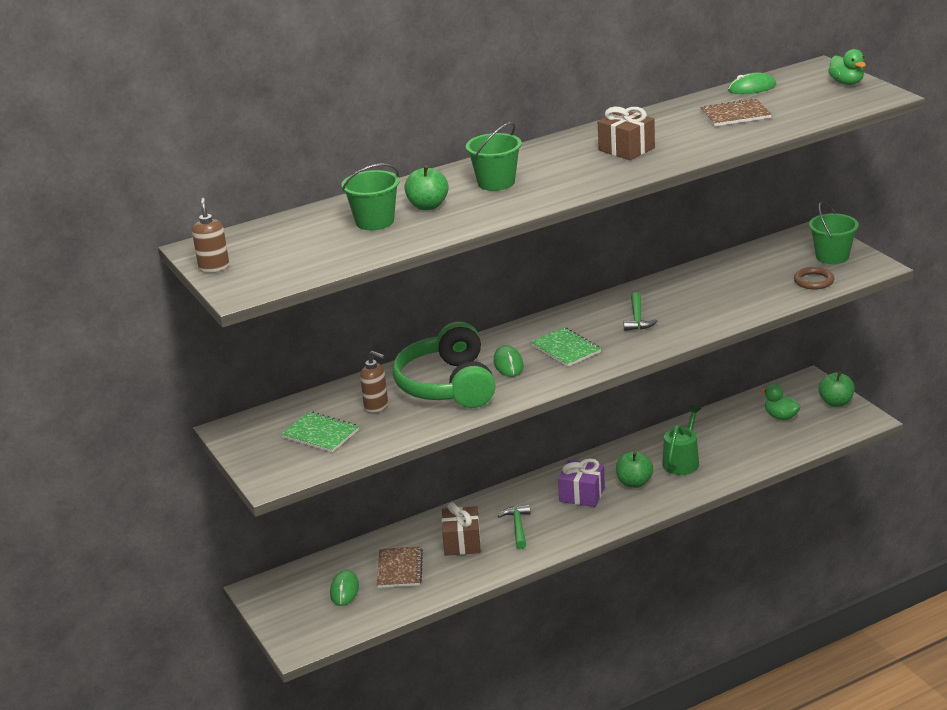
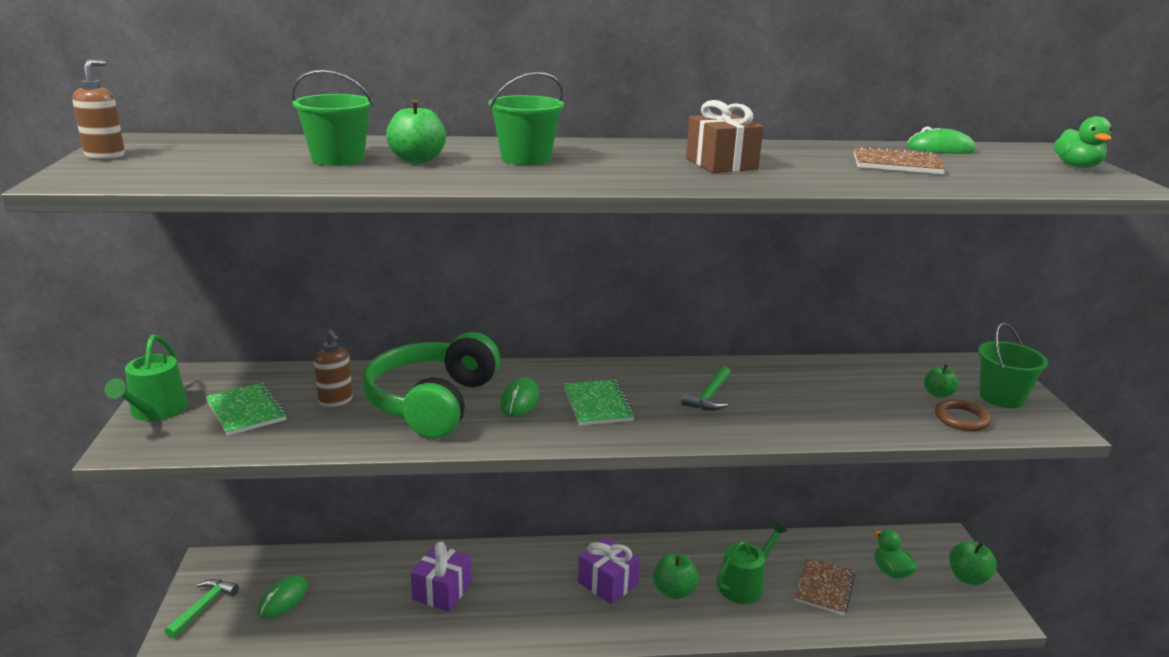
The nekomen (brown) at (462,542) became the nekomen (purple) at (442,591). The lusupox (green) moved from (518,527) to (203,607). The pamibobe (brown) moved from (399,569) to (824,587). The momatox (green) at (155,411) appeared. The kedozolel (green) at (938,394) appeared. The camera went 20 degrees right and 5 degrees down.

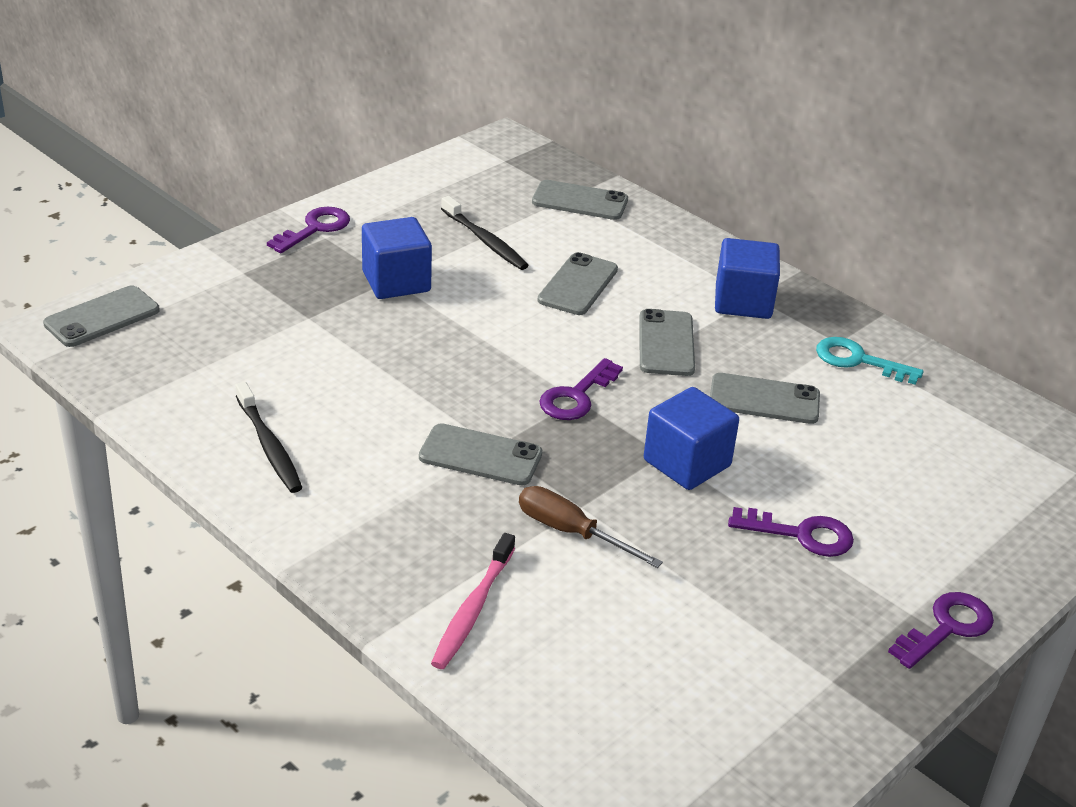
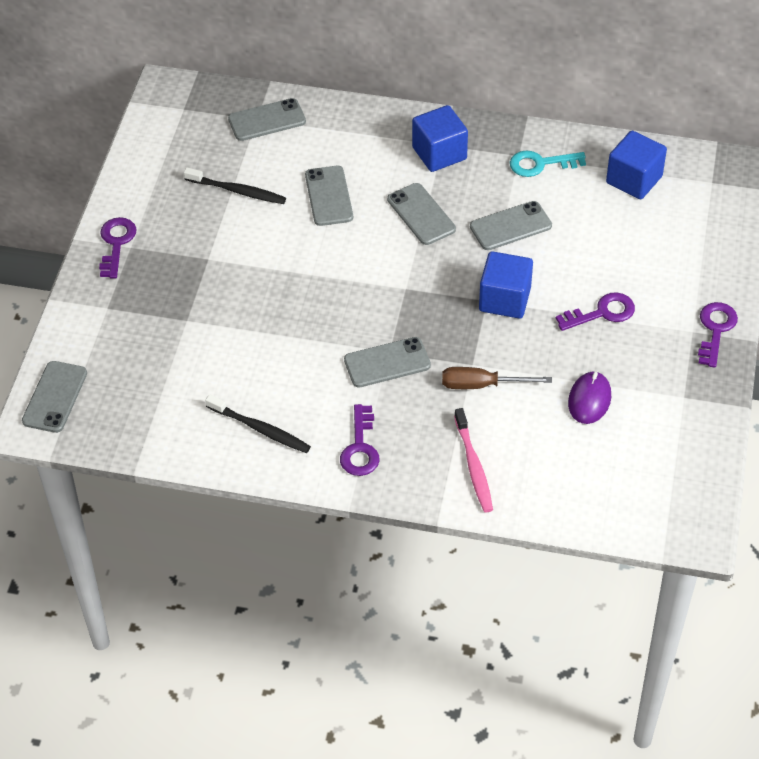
The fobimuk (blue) moved from (396,282) to (634,180). The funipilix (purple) moved from (576,396) to (360,447). The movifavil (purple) at (589,399) appeared. The camera went 30 degrees left and 15 degrees up.

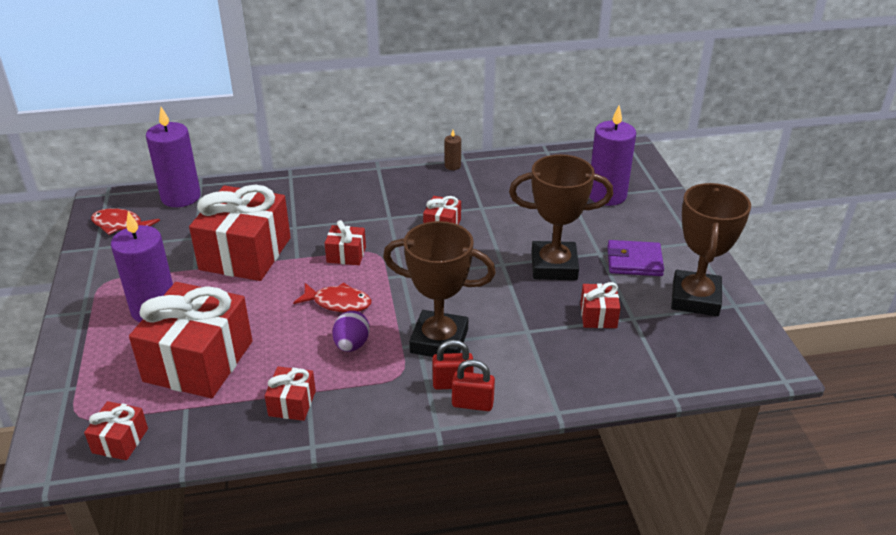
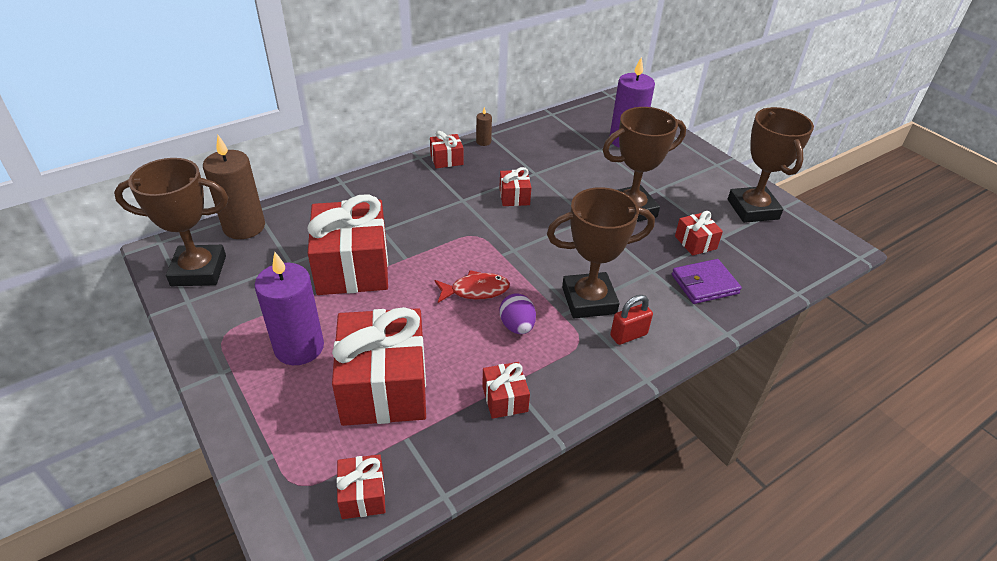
The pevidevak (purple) at (181,197) became the pevidevak (brown) at (244,227). The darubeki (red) at (120,225) was replaced by the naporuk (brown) at (199,271). The nekomen (red) moved from (346,254) to (446,159). The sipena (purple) moved from (634,261) to (704,284). The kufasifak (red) at (472,404) disappeared. The camera went 25 degrees left and 5 degrees up.

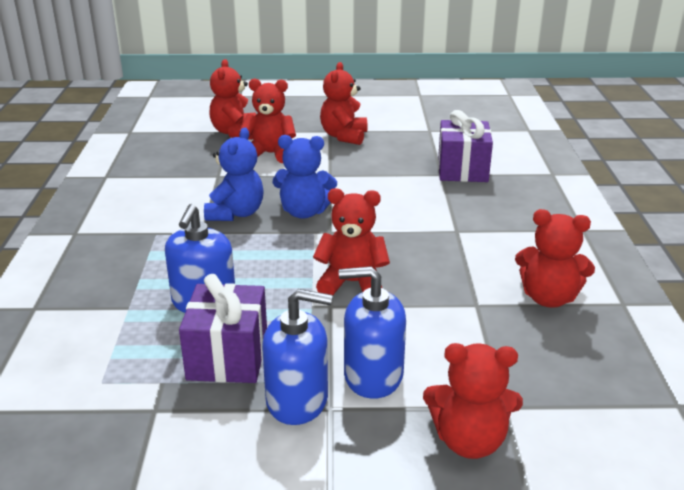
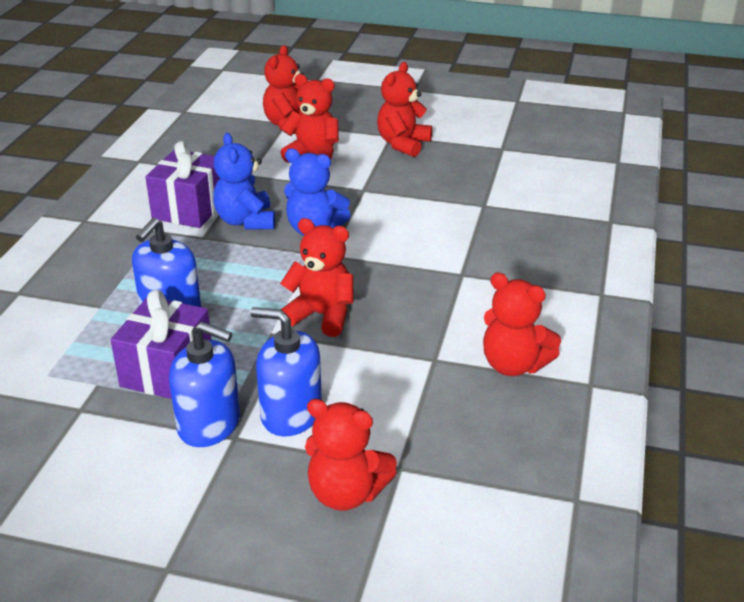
The nekomen (purple) moved from (462,170) to (189,209). The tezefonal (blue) at (236,213) turned 135 degrees clockwise. The camera went 15 degrees right and 5 degrees up.

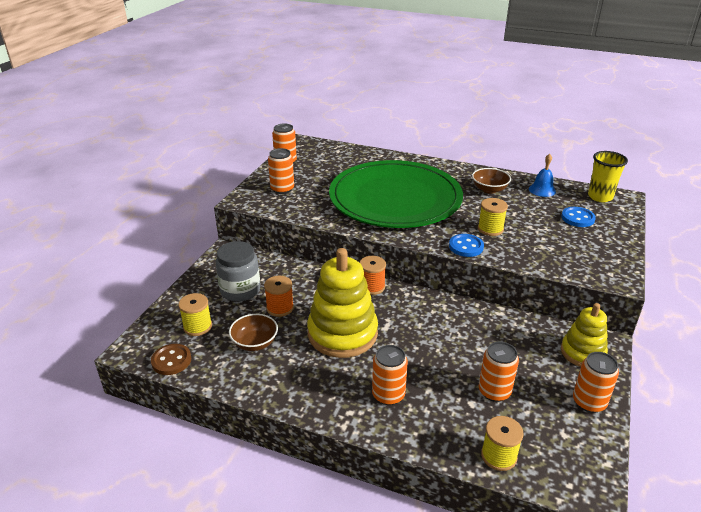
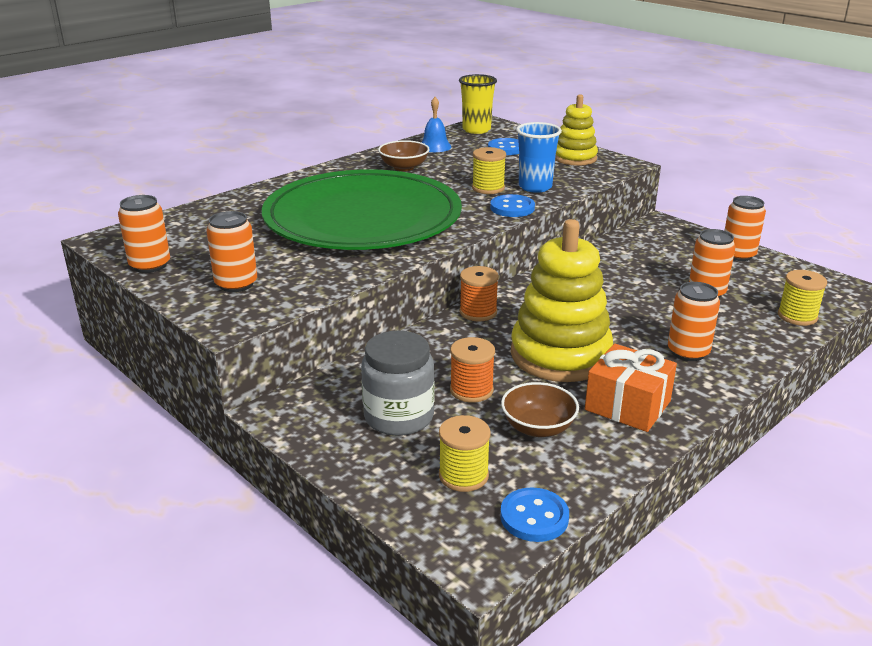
The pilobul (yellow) moved from (582,352) to (574,158). The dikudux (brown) at (171,360) became the dikudux (blue) at (534,517). The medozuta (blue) at (535,187) appeared. The nekomen (orange) at (627,405) appeared. The camera went 65 degrees left and 5 degrees down.

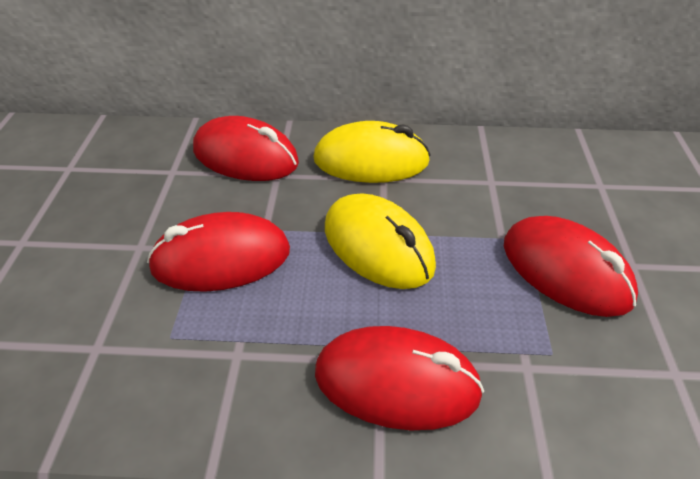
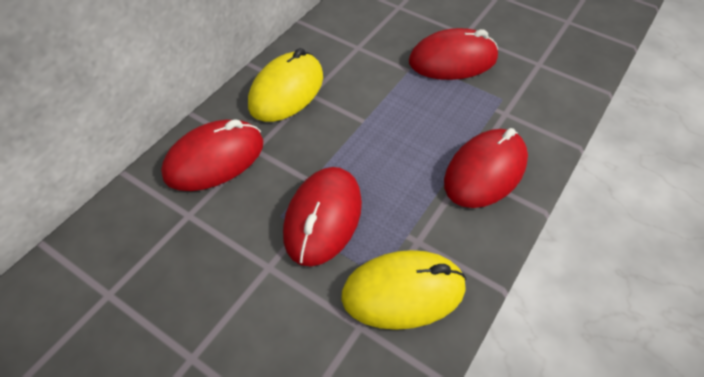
The movifavil (yellow) moved from (378,246) to (403,292). The camera went 60 degrees left and 10 degrees up.

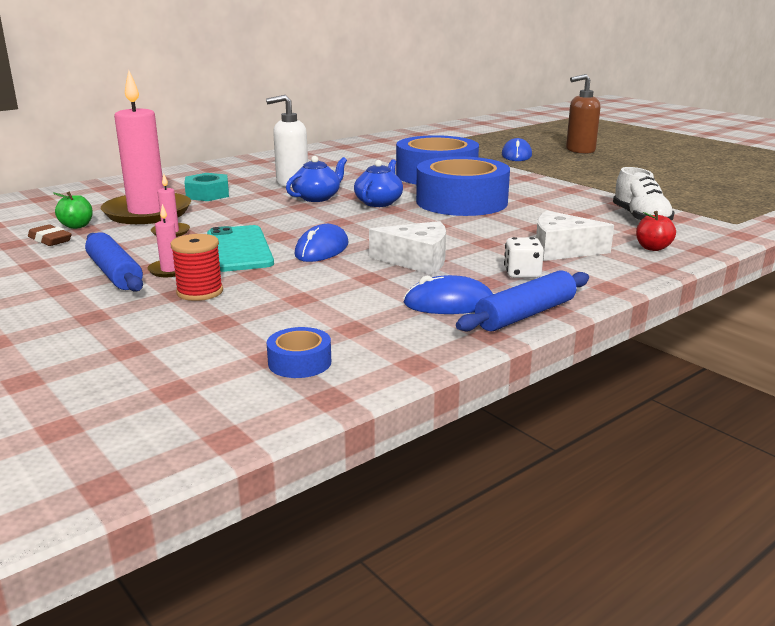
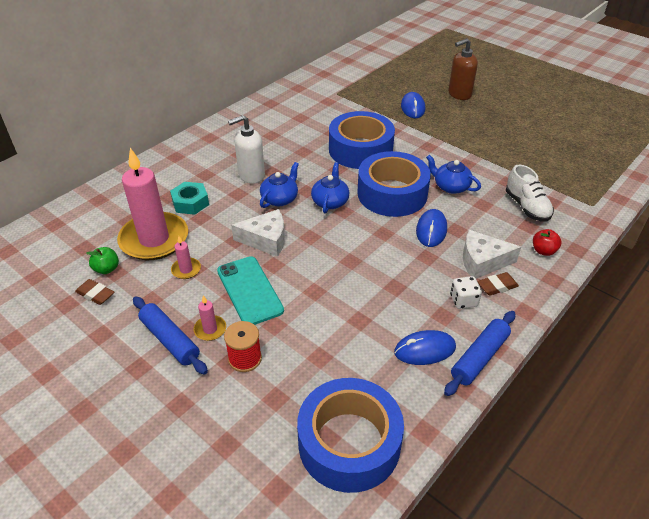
The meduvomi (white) moved from (417,260) to (266,239). The movifavil (blue) moved from (322,249) to (431,230). The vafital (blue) at (299,362) changed to 2.40 times the size. The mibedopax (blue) at (450,187) appeared. The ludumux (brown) at (497,286) appeared. The camera went 10 degrees left and 20 degrees up.

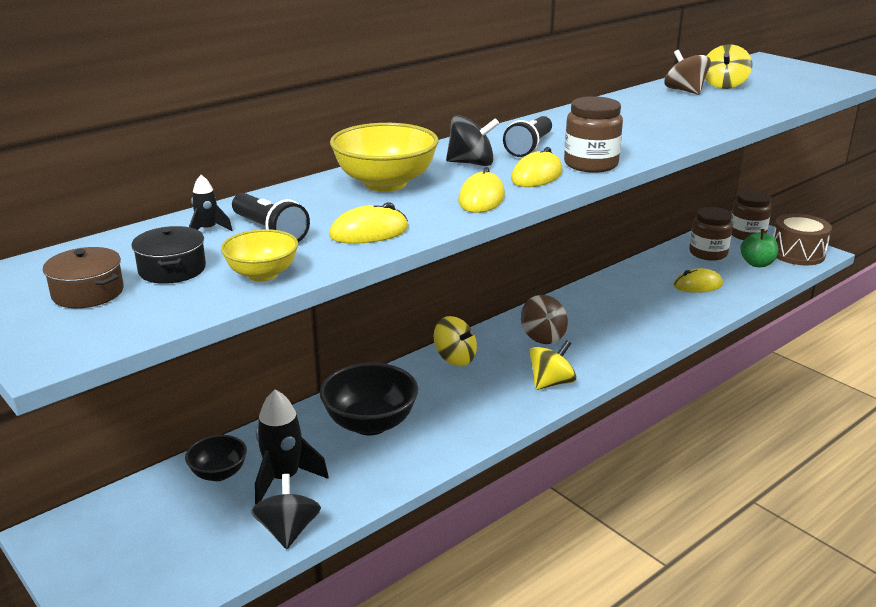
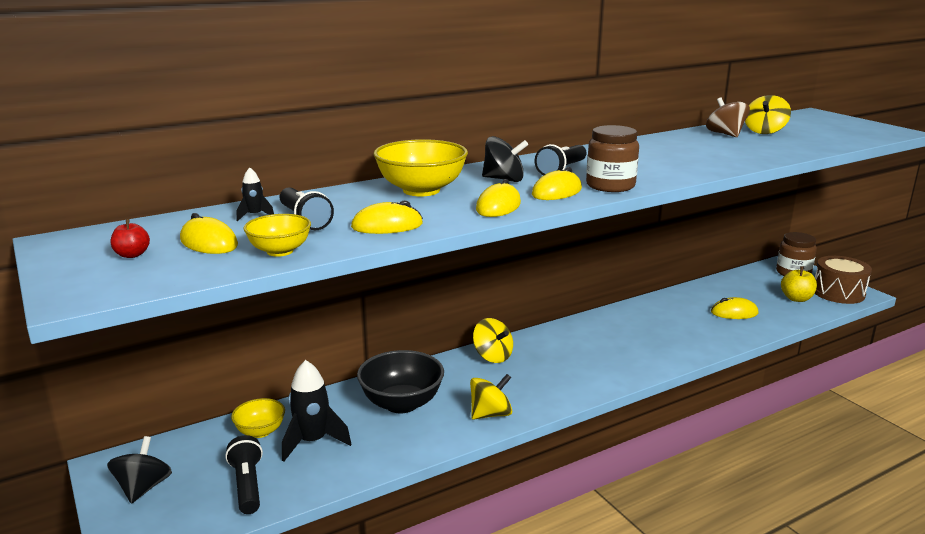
The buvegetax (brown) at (708,253) disappeared. The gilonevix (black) at (172,269) was replaced by the movifavil (yellow) at (209,242). The kedozolel (green) at (757,264) became the kedozolel (yellow) at (796,298). The gilonevix (brown) at (88,293) was replaced by the kedozolel (red) at (132,255). The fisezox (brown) at (543,336) disappeared. The fisezox (yellow) moved from (551,383) to (490,414). The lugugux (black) at (219,473) became the lugugux (yellow) at (260,431). The fisezox (black) moved from (288,531) to (143,488). The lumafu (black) at (247,485) appeared. The camera went 10 degrees right and 5 degrees down.

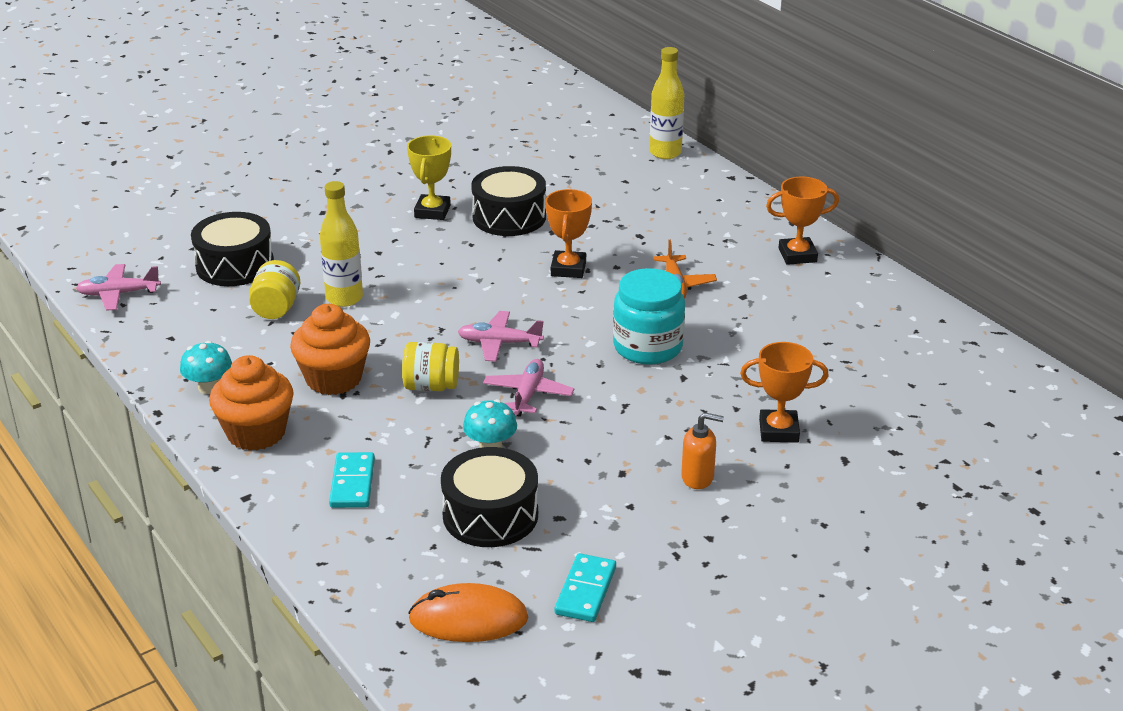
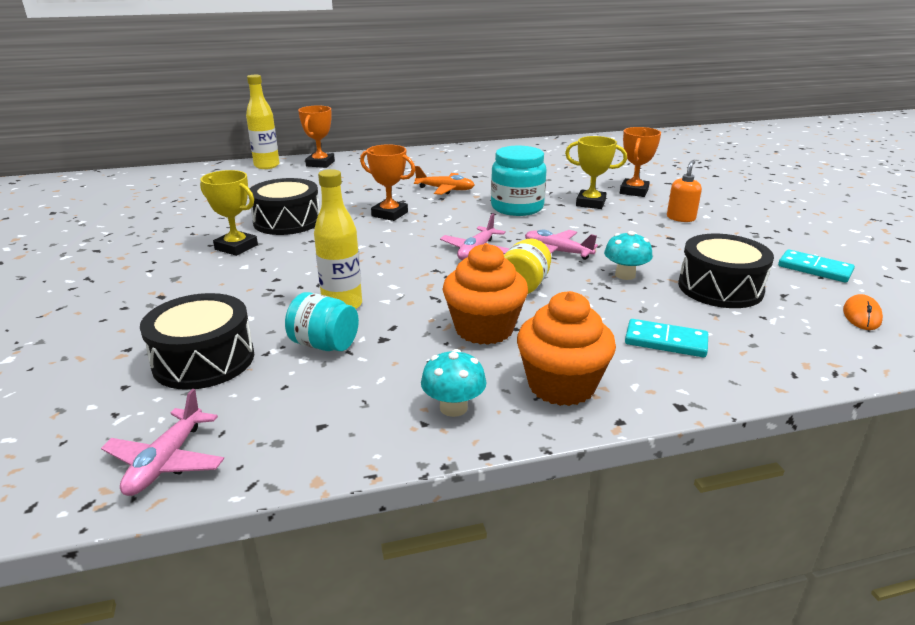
The naporuk (orange) moved from (797,255) to (320,164). The buvegetax (yellow) at (276,308) became the buvegetax (turquoise) at (324,345). The movifavil (orange) at (468,619) changed to 0.60 times the size. The naporuk (yellow) at (590,203) appeared. The camera went 70 degrees left and 5 degrees down.

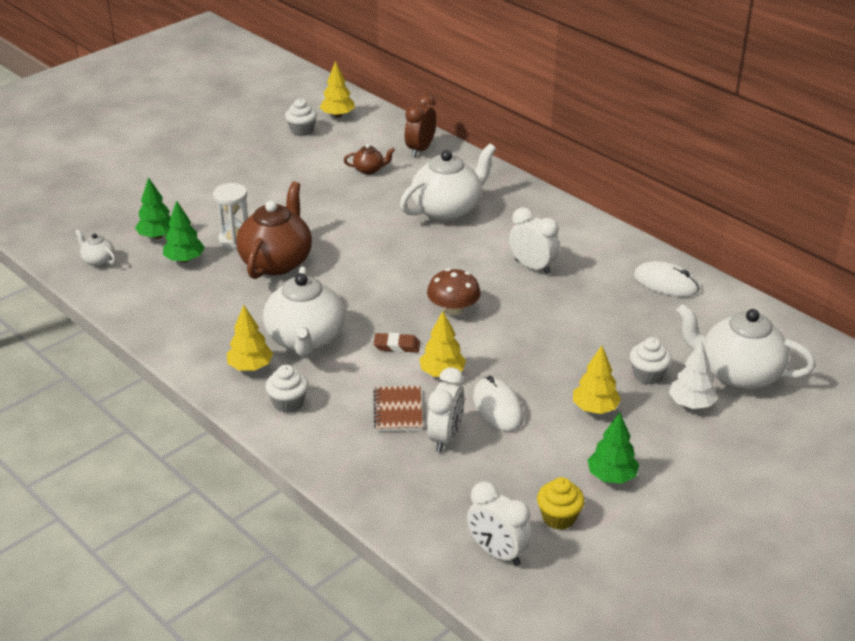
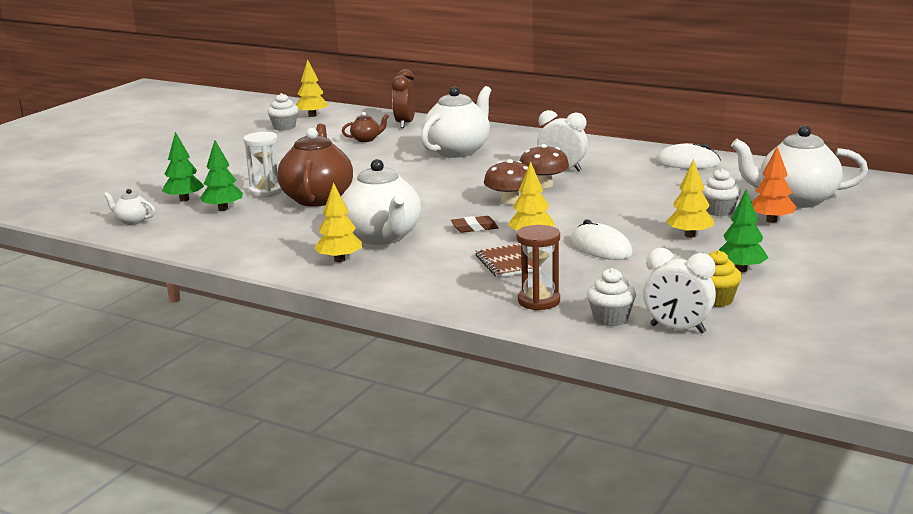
The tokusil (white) at (691,404) became the tokusil (orange) at (771,220). The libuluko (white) moved from (288,403) to (611,319). The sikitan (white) at (445,437) disappeared. The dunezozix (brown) at (543,184) appeared. The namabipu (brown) at (539,301) appeared. The camera went 15 degrees left and 15 degrees down.

